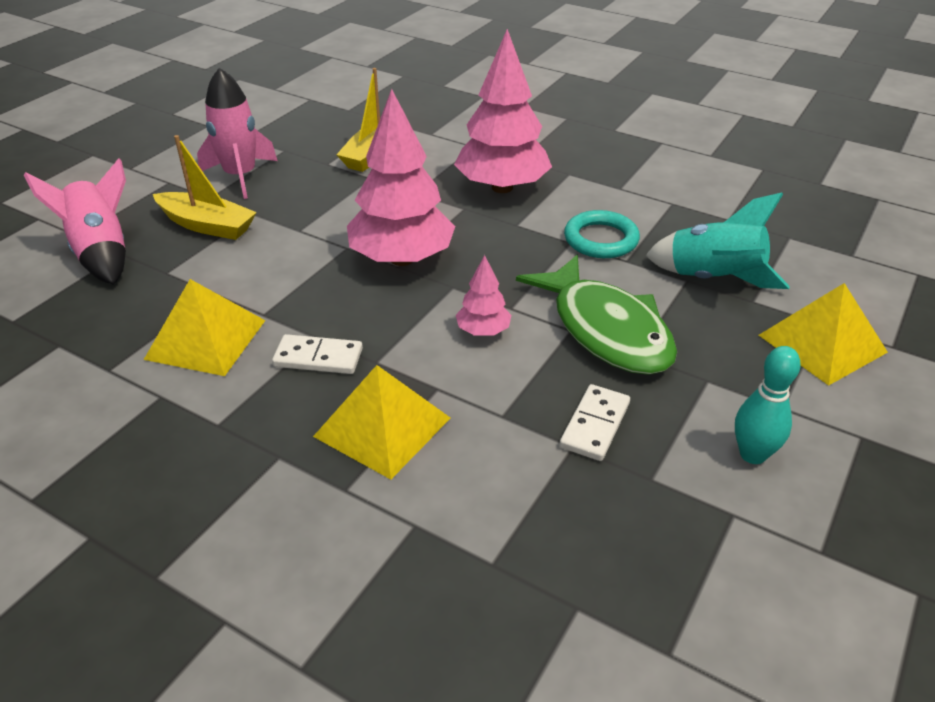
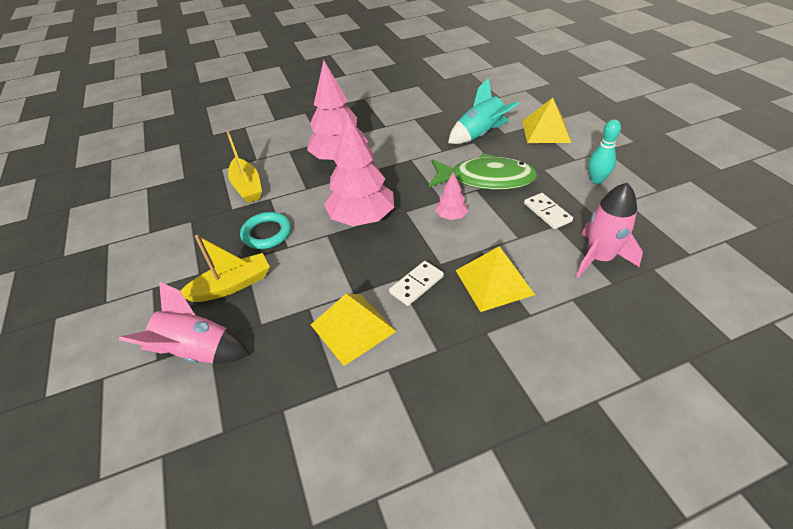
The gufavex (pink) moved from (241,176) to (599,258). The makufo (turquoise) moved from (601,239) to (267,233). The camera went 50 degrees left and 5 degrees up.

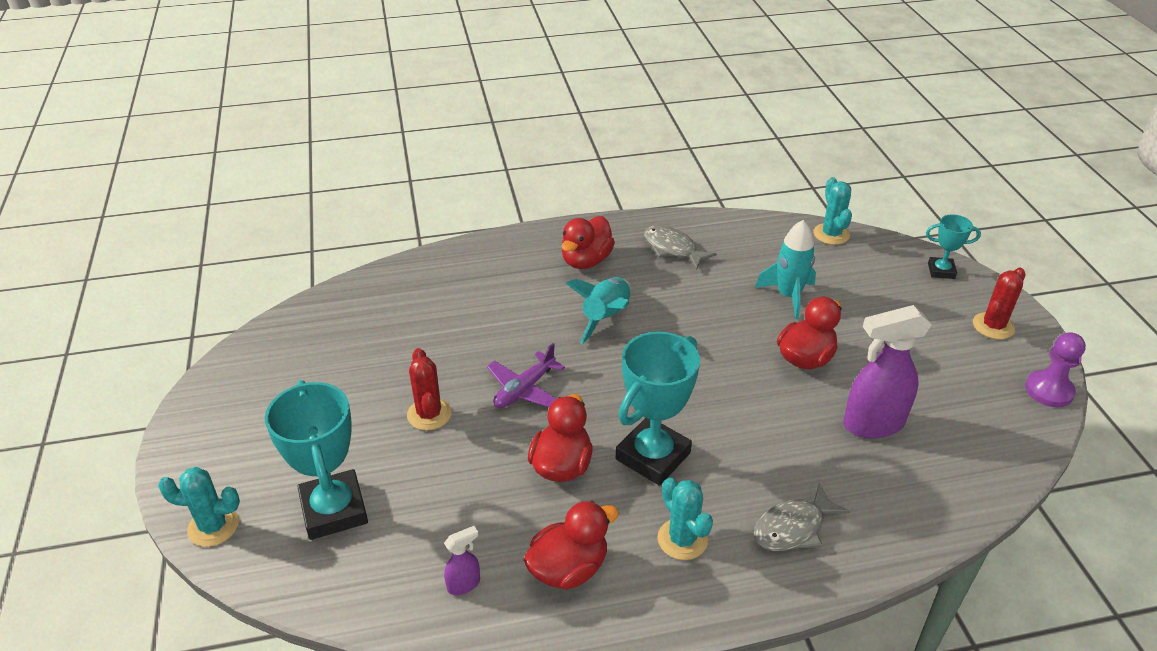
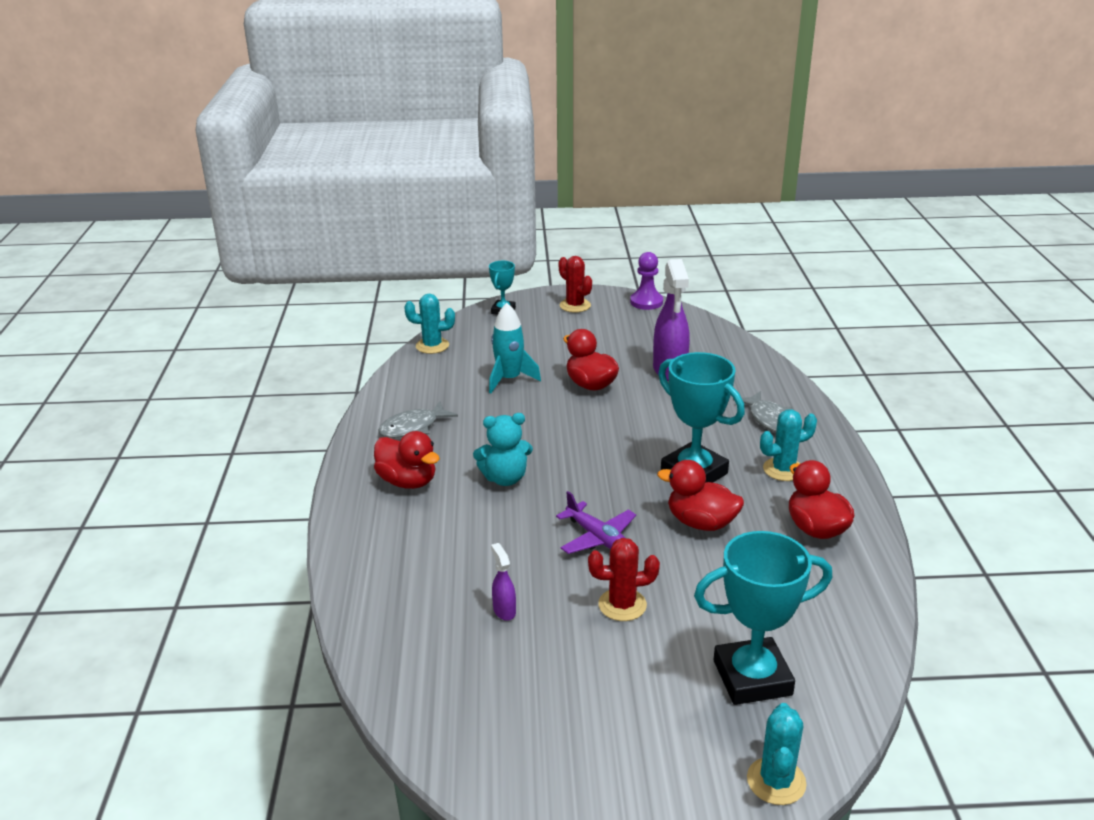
The gufavex (turquoise) at (606,317) was replaced by the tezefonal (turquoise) at (505,478). The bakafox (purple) moved from (464,584) to (504,610). The camera went 80 degrees left and 10 degrees down.

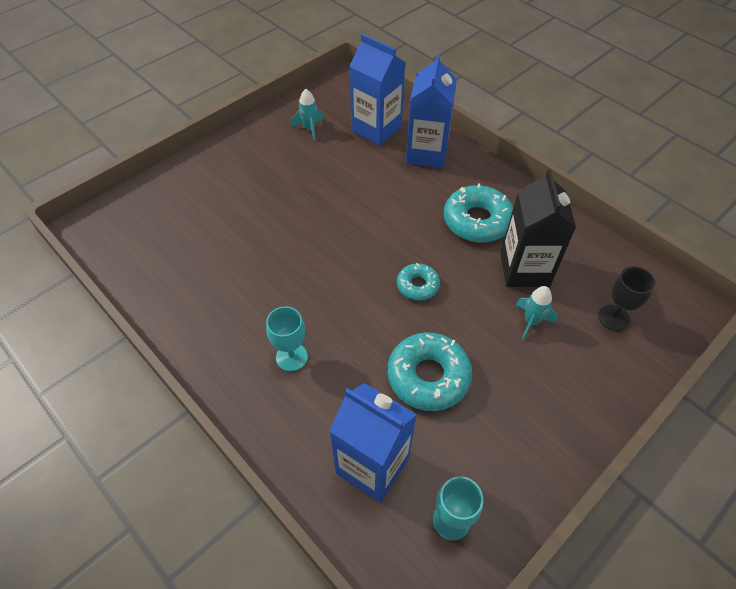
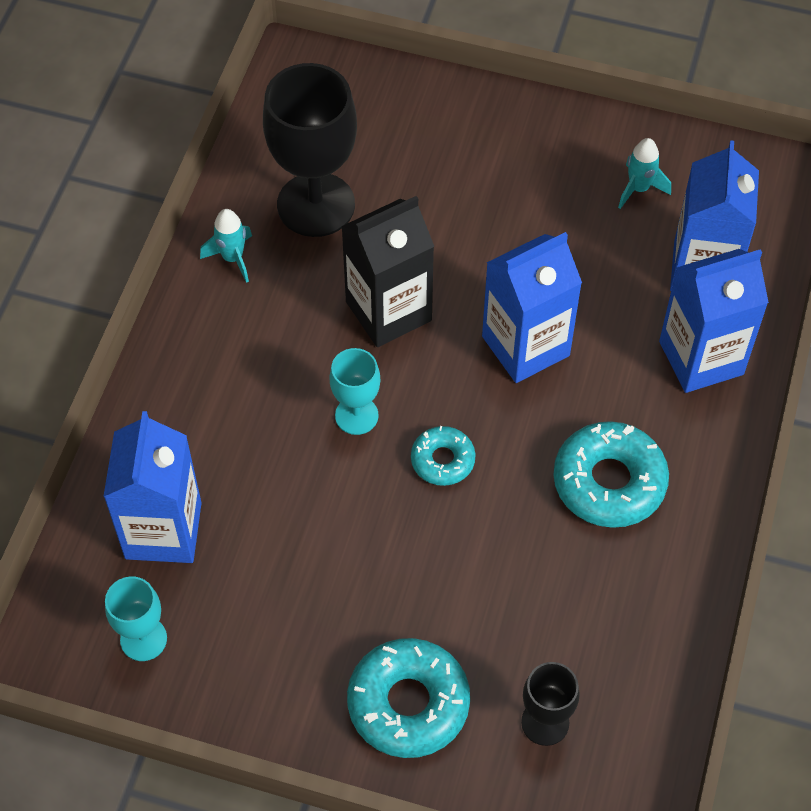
The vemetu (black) moved from (524,269) to (388,311). The gufavex (turquoise) moved from (531,321) to (232,258). The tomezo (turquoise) moved from (291,357) to (356,415). The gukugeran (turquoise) moved from (428,376) to (408,703). The tomezo (black) at (316,205) appeared. The vemetu (blue) at (525,346) appeared. The camera went 60 degrees right and 5 degrees up.

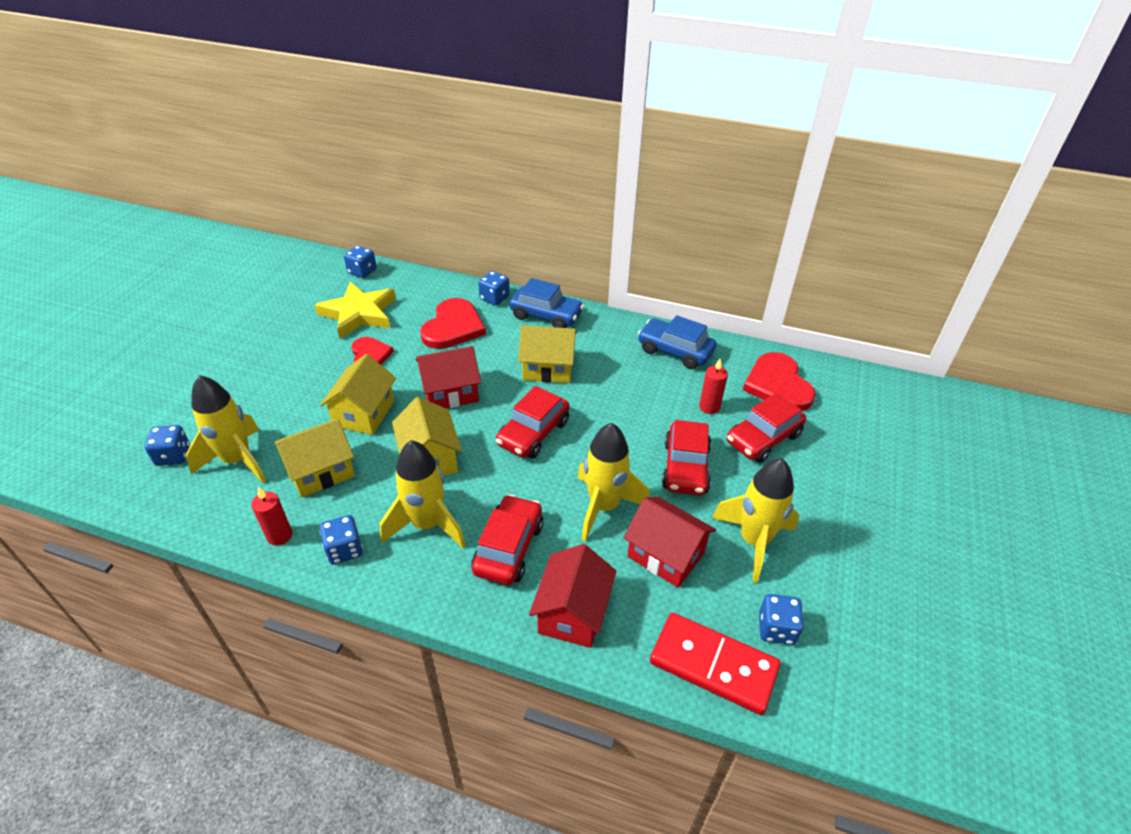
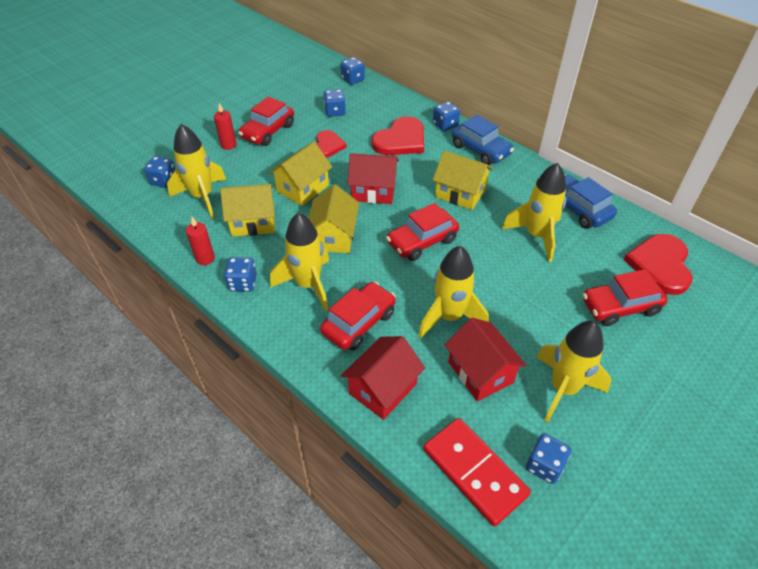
The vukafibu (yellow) at (359,313) was replaced by the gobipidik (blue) at (335,111). The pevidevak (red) moved from (709,407) to (228,145). The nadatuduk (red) moved from (685,467) to (268,131). The gufavex (yellow) at (536,236) appeared. The camera went 25 degrees right and 5 degrees up.

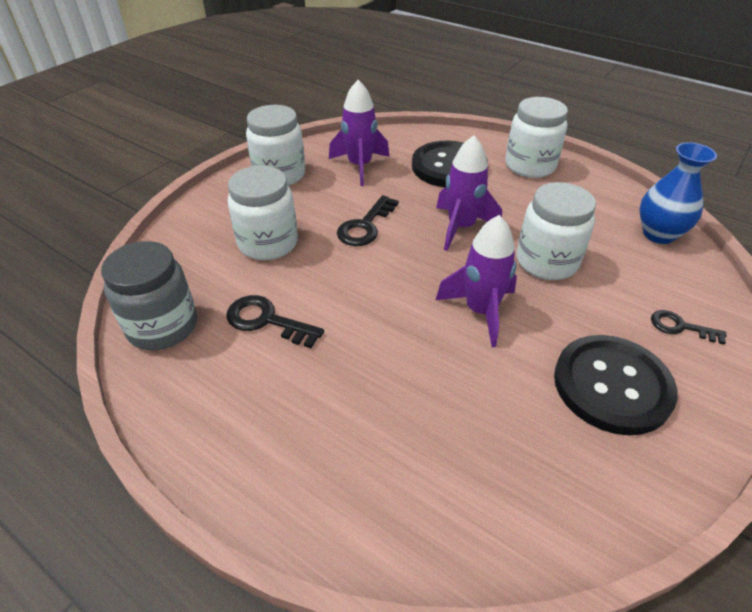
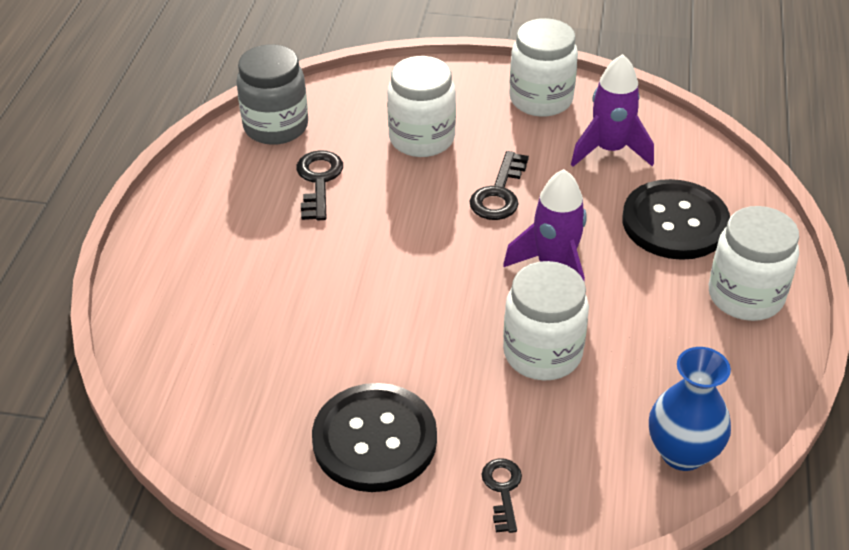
The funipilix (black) at (365,226) turned 75 degrees counterclockwise. The gufavex (purple) at (480,311) disappeared. The camera went 65 degrees right and 0 degrees up.

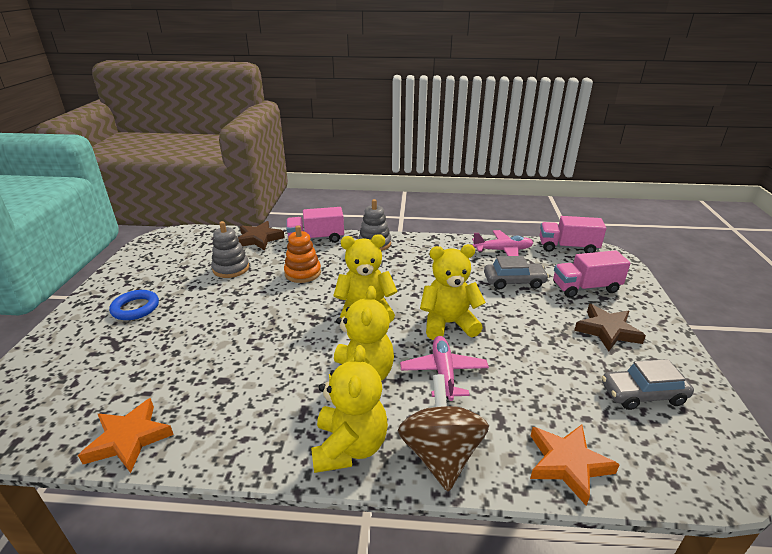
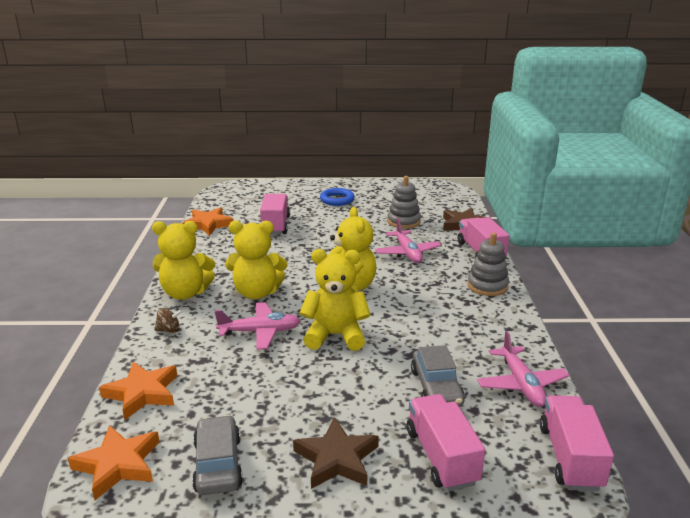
The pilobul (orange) at (303,273) was replaced by the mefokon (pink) at (407,253). The tezefonal (yellow) at (448,324) turned 75 degrees counterclockwise. The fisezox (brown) at (440,454) changed to 0.42 times the size. The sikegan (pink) at (275,225) appeared. The vukafibu (orange) at (118,464) appeared. The camera went 85 degrees right and 5 degrees down.

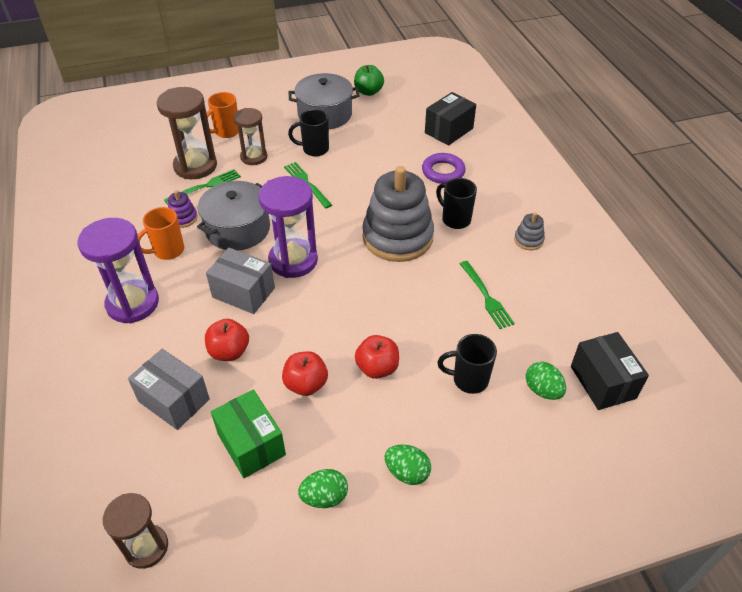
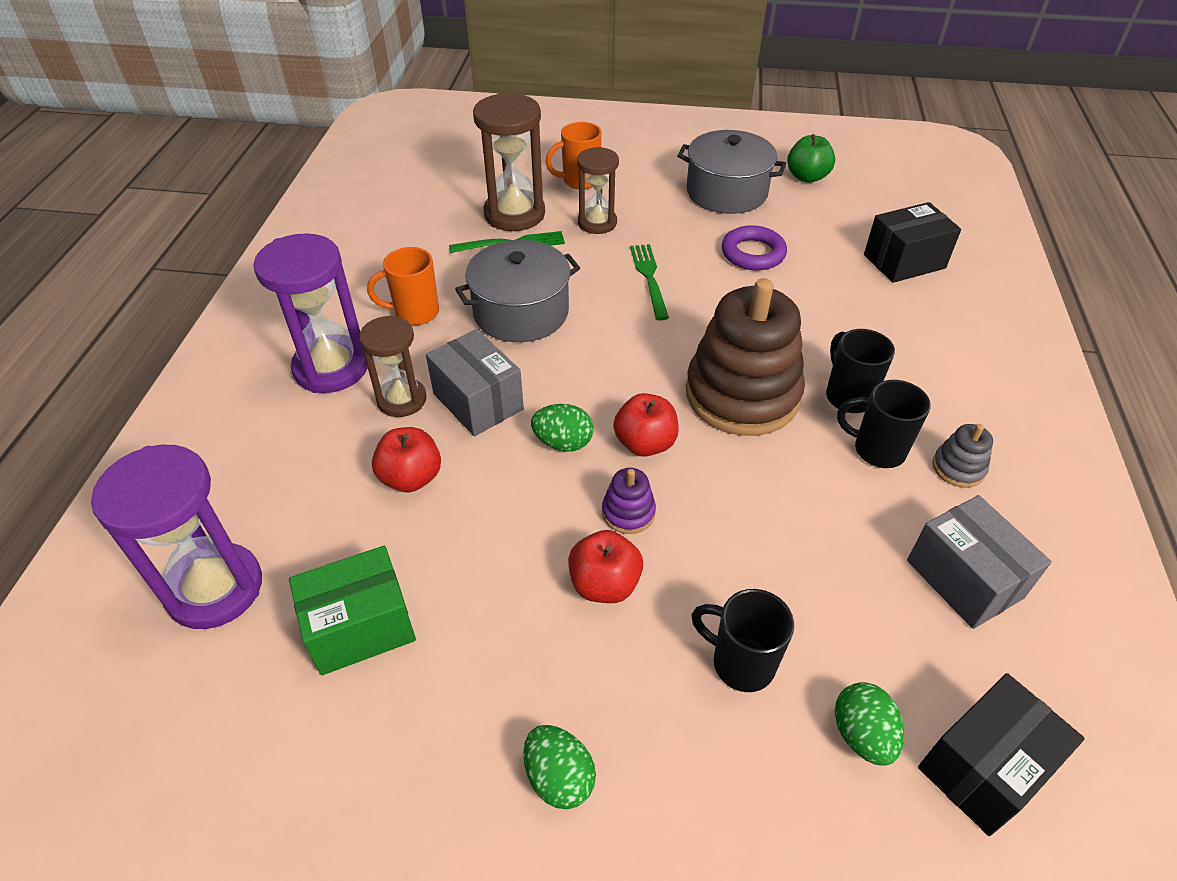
The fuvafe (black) moved from (314,149) to (877,450). The makufo (purple) moved from (443,172) to (753,253). The pilobul (grey) at (397,237) became the pilobul (brown) at (742,394). The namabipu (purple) moved from (293,260) to (215,588). The pilobul (purple) moved from (183,218) to (628,512). The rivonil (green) at (486,297) disappeared. The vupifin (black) at (602,382) turned 45 degrees clockwise. The vupifin (grey) moved from (174,400) to (964,579). The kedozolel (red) moved from (306,384) to (645,443). The vupifin (green) at (251,444) turned 75 degrees clockwise. The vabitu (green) moved from (324,497) to (563,443). The namabipu (brown) moved from (146,547) to (402,400). The camera went 25 degrees right and 0 degrees up.

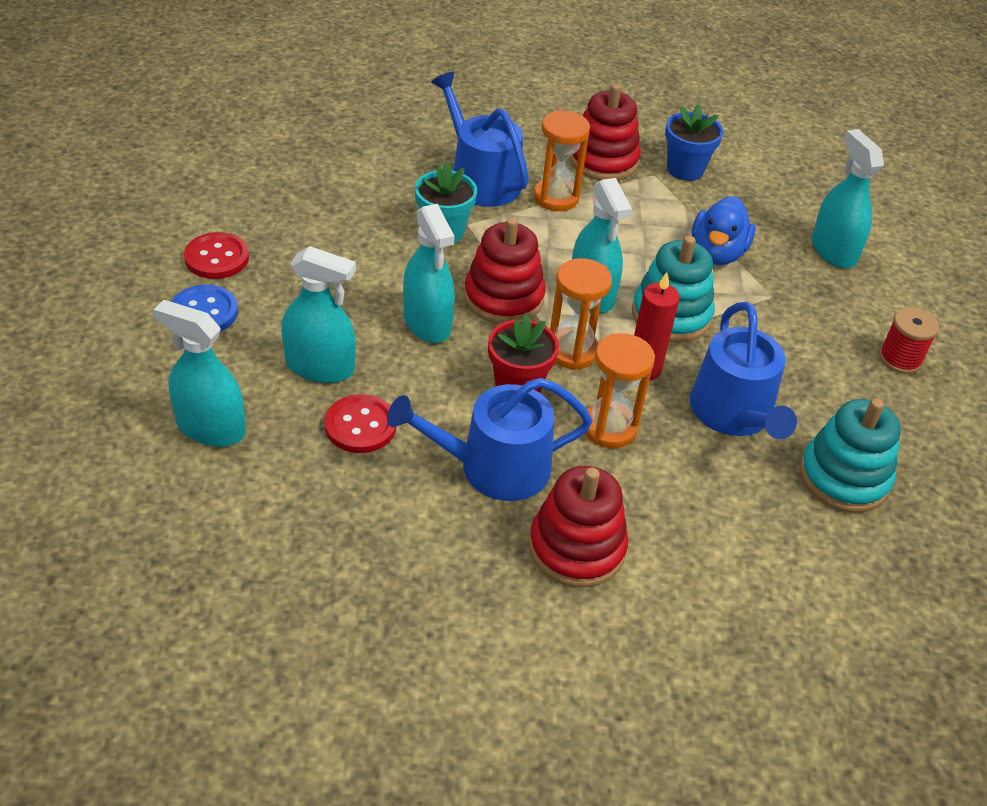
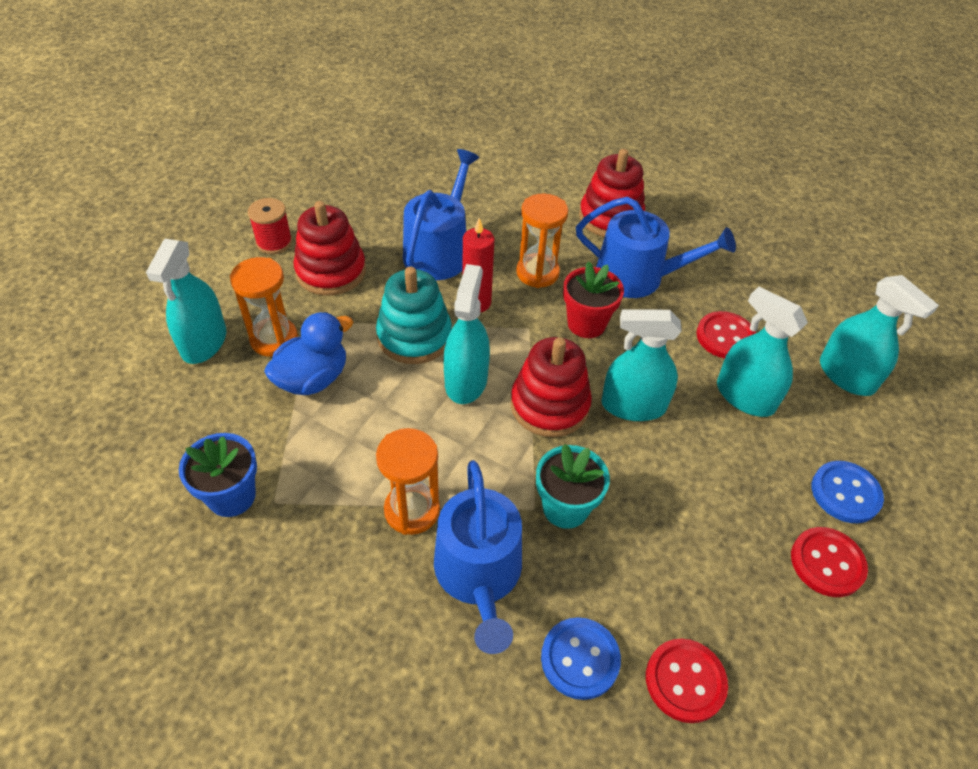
The pilobul (red) moved from (603,160) to (331,271). The bakafox (turquoise) at (427,322) turned 90 degrees counterclockwise. The namabipu (orange) moved from (572,351) to (274,339). The pilobul (turquoise) at (844,478) disappeared. The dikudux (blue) at (580,659) appeared. The dikudux (red) at (685,681) appeared. The camera went 150 degrees left and 5 degrees up.

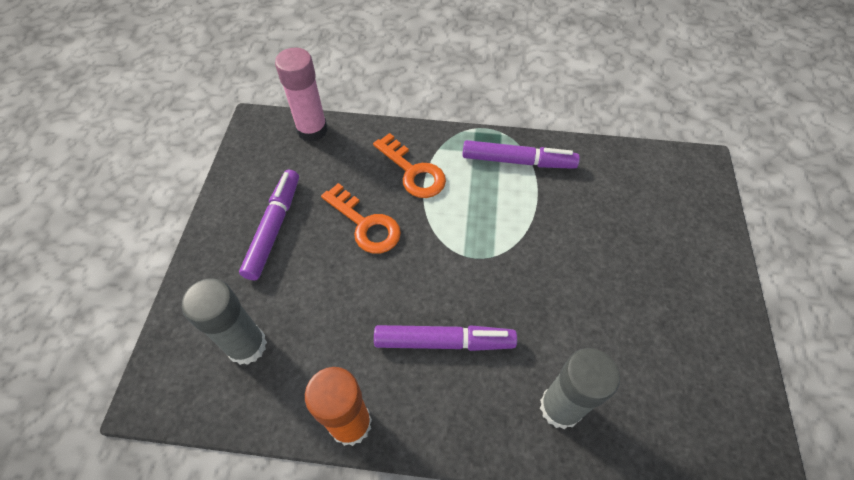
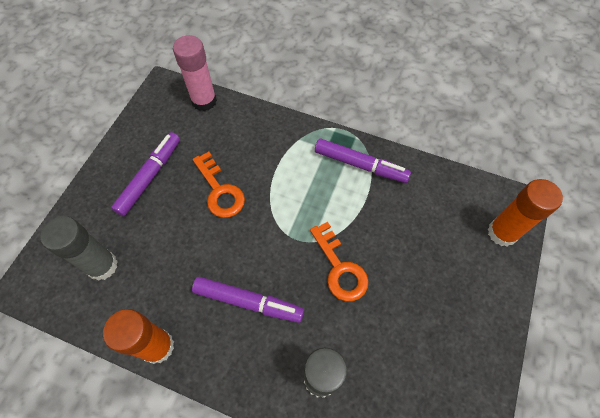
The funipilix (orange) moved from (413,171) to (339,268). The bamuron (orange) at (502,233) appeared. The camera went 15 degrees right and 5 degrees up.

